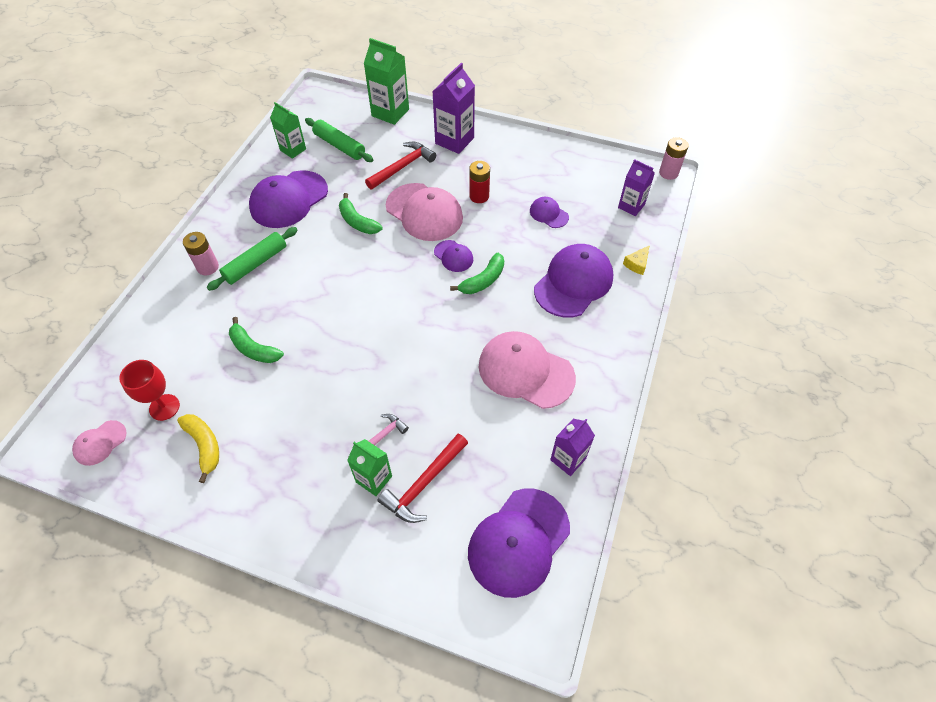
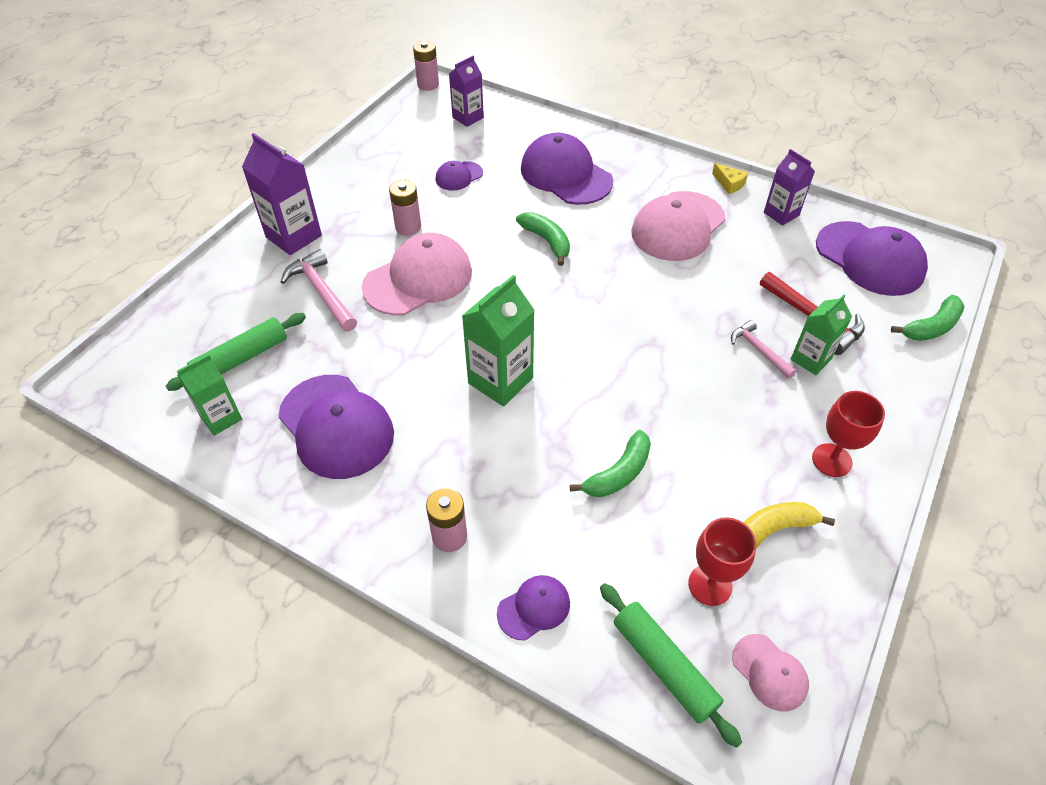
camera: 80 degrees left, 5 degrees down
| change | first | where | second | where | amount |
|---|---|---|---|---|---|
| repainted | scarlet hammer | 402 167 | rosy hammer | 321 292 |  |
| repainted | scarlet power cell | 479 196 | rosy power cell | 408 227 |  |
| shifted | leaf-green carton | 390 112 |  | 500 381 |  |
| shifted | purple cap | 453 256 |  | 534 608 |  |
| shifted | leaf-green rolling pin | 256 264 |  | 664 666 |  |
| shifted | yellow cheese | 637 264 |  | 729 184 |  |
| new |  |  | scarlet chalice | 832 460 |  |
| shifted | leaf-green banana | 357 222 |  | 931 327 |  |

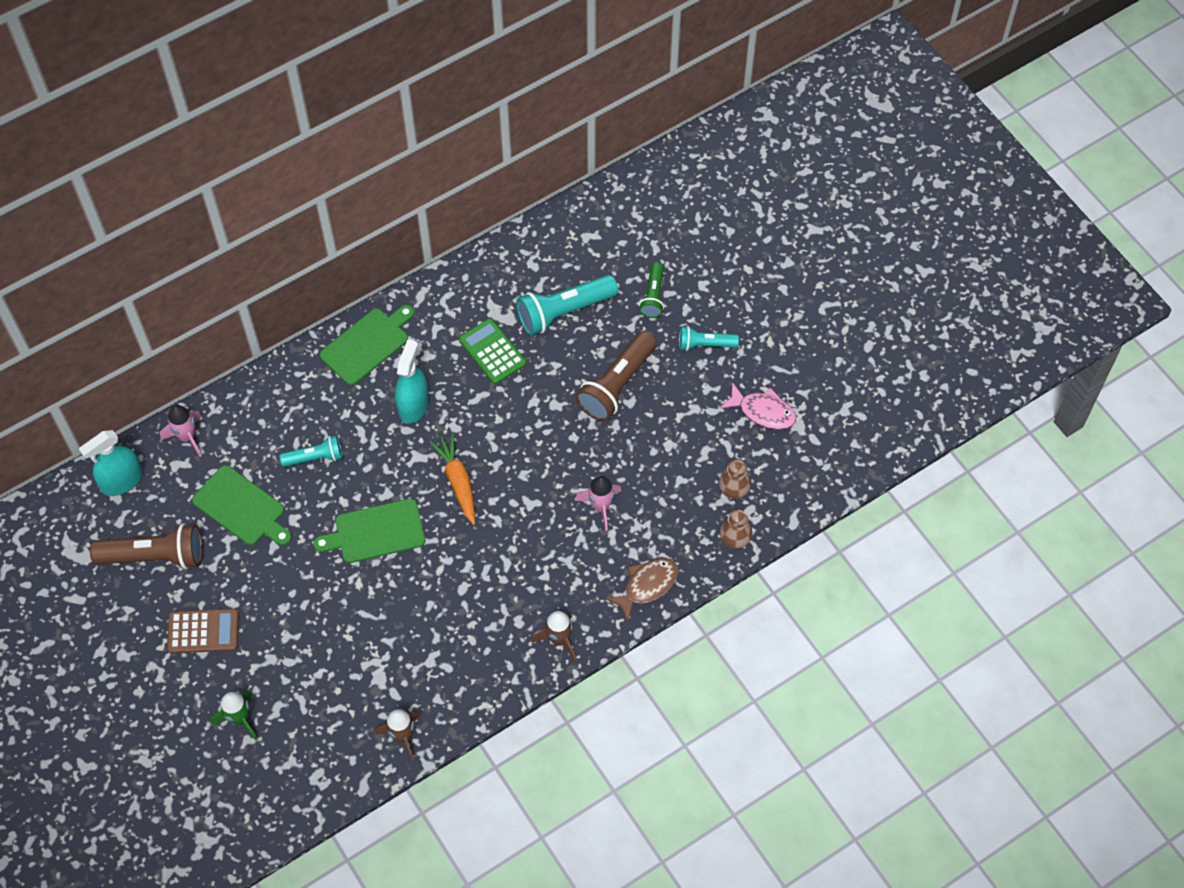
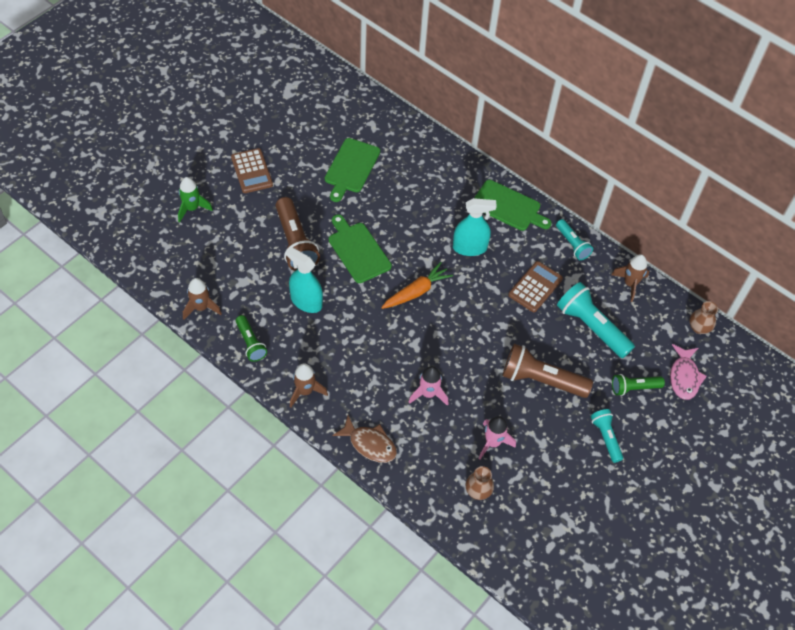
camera: 70 degrees right, 5 degrees down
| change | first | where | second | where | amount |
|---|---|---|---|---|---|
| new |  |  | leaf-green flashlight | 250 343 |  |
| shifted | dark brown flashlight | 155 556 |  | 295 243 |  |
| shifted | aqua spray bottle | 122 481 |  | 306 301 |  |
| shifted | rosy spaceship | 187 437 |  | 492 443 |  |
| repainted | leaf-green calculator | 492 352 | dark brown calculator | 535 287 |  |
| shifted | aqua flashlight | 315 457 |  | 572 244 |  |
| new |  |  | dark brown spaceship | 630 284 |  |
| shifted | rosy toy fish | 763 411 |  | 684 377 |  |
| shifted | dark brown vase | 734 539 |  | 699 328 |  |

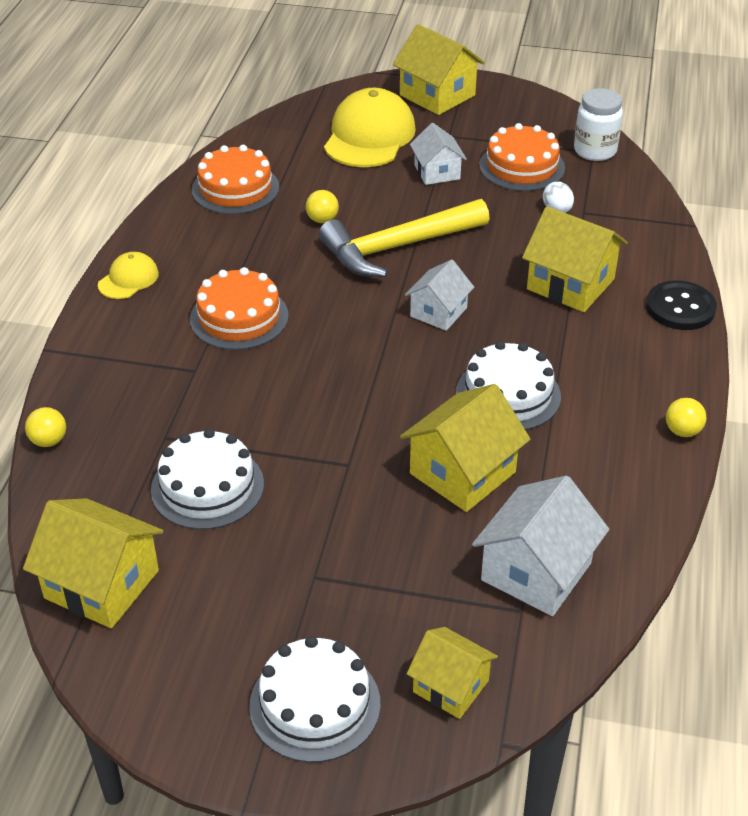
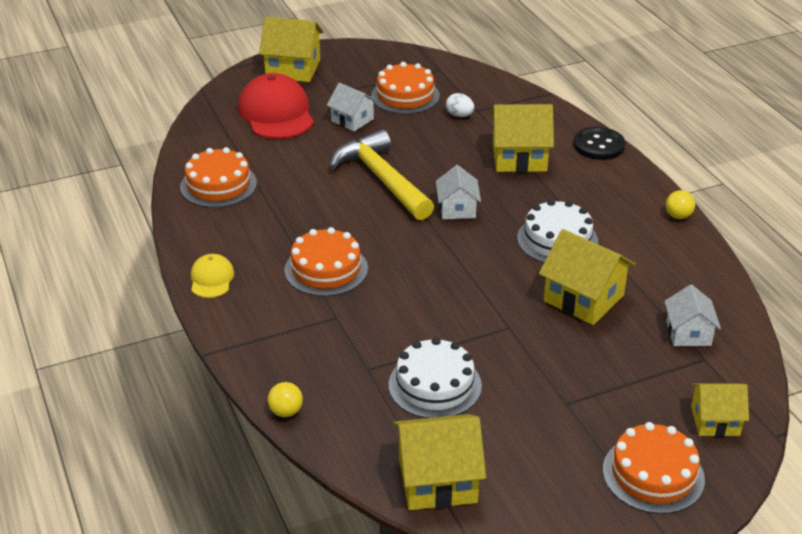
camera: 35 degrees left, 5 degrees down
| change | first | where | second | where | amount |
|---|---|---|---|---|---|
| repainted | yellow cap | 369 136 | scarlet cap | 276 113 |  |
| rotated | yellow hammer | 397 247 |  | 382 179 | 120 degrees clockwise |
| rotated | yellow toy house | 462 473 |  | 583 298 | 60 degrees counterclockwise |
| repainted | pure white layer cake | 315 704 | orange layer cake | 653 474 |  |
| scaled | pure white toy house | 536 571 |  | 688 333 | x0.63 |
| gone | yellow play ball | 322 220 |  |  |  |
| gone | pure white jam jar | 595 151 |  |  |  |

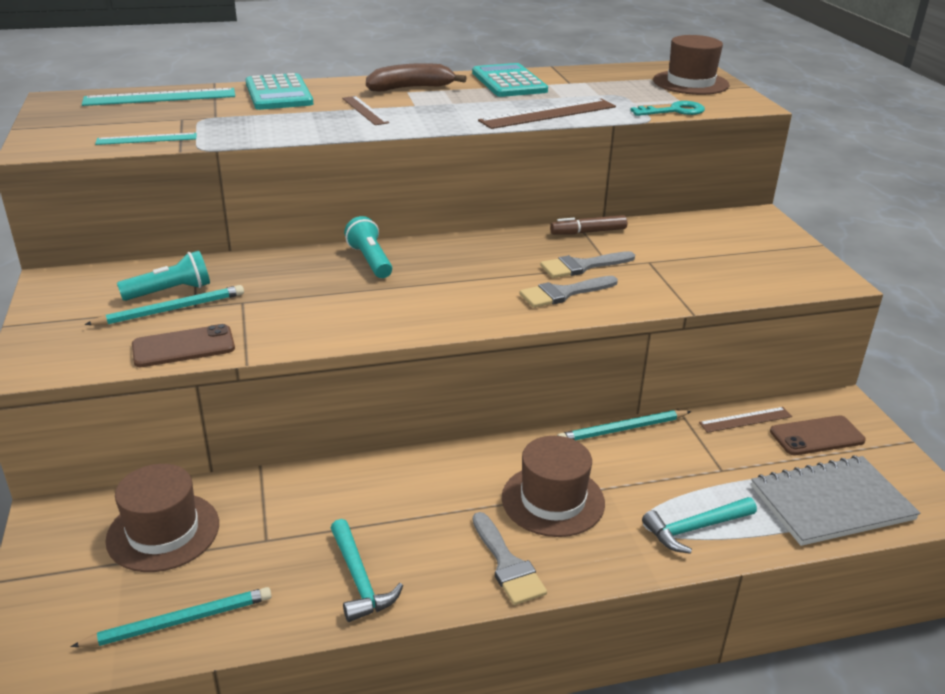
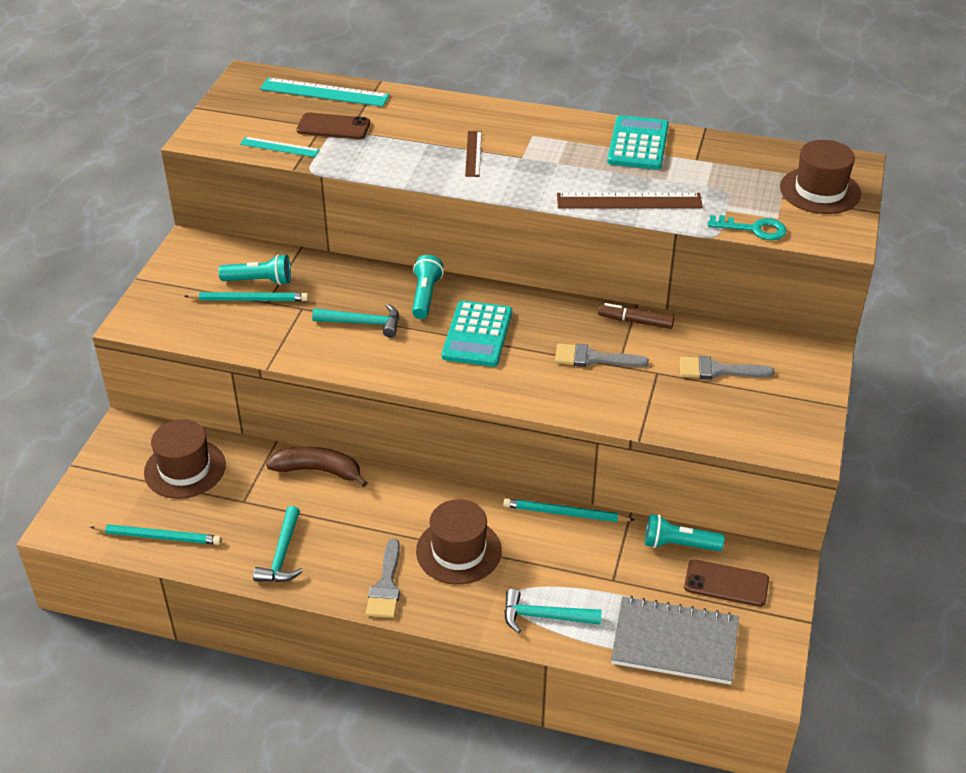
camera: 30 degrees right, 10 degrees up
| change | first | where | second | where | amount |
|---|---|---|---|---|---|
| shifted | dark brown banana | 410 88 |  | 319 470 |  |
| shifted | dark brown phone | 183 347 |  | 333 127 |  |
| new |  |  | aqua hammer | 363 323 |  |
| shifted | aqua calculator | 278 93 |  | 477 334 |  |
| swapped | dark brown straightedge | 745 419 | aqua flashlight | 679 545 |  |
| shifted | grey paintbrush | 563 293 |  | 717 370 |  |

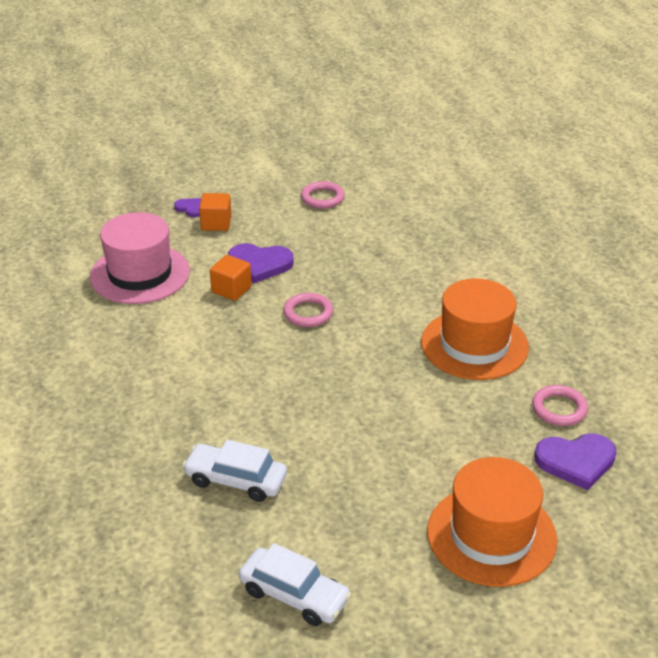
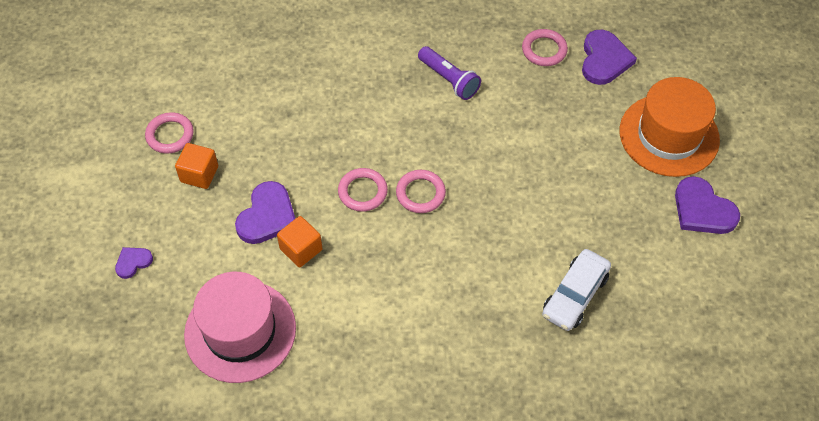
camera: 75 degrees left, 20 degrees up
| change | first | where | second | where | amount |
|---|---|---|---|---|---|
| shifted | orange block | 216 223 |  | 199 174 |  |
| new |  |  | rosy hoop | 420 193 |  |
| swapped | orange hat | 474 345 | purple flashlight | 449 79 |  |
| new |  |  | purple heart shape | 702 210 |  |
| gone | pure white toy car | 294 595 |  |  |  |

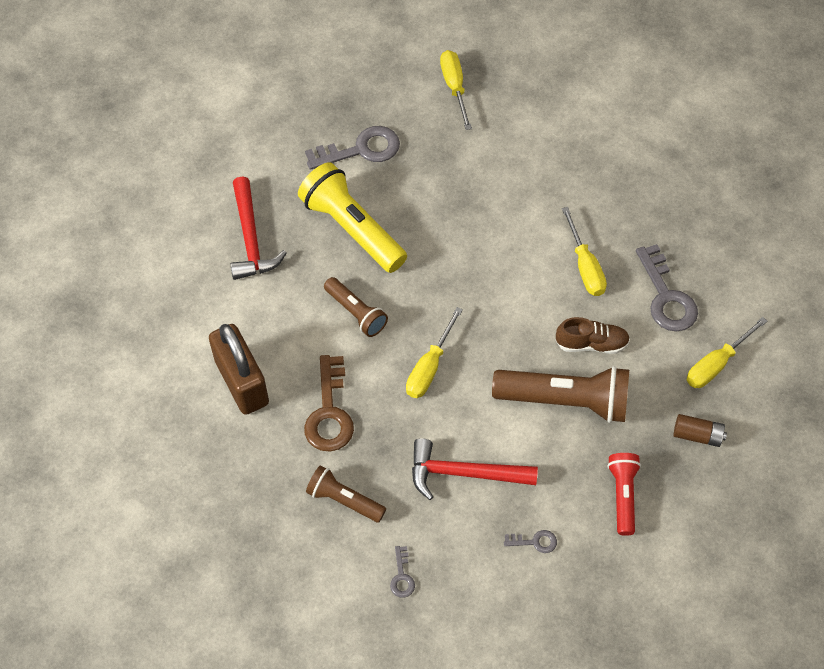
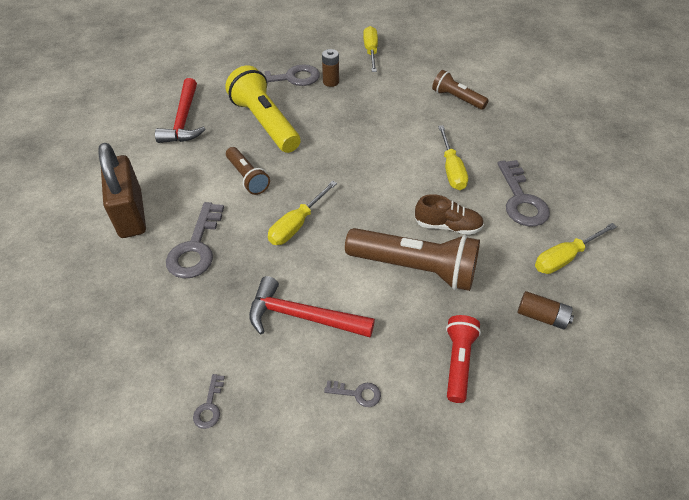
camera: 10 degrees right, 10 degrees down
| change | first | where | second | where | amount |
|---|---|---|---|---|---|
| repainted | dark brown key | 329 412 | grey key | 196 247 |  |
| new |  |  | dark brown power cell | 331 82 |  |
| shifted | dark brown flashlight | 344 500 |  | 457 98 |  |

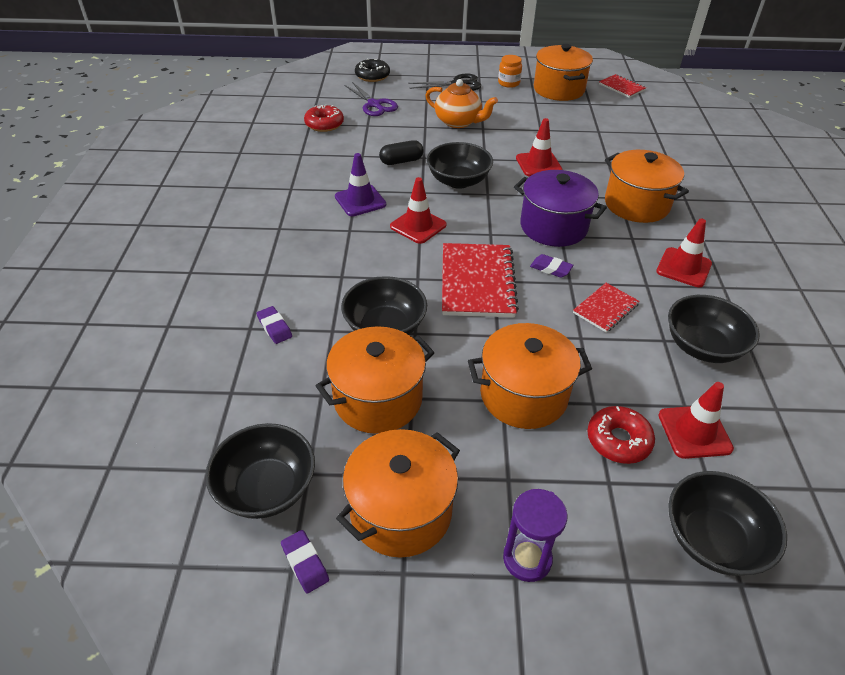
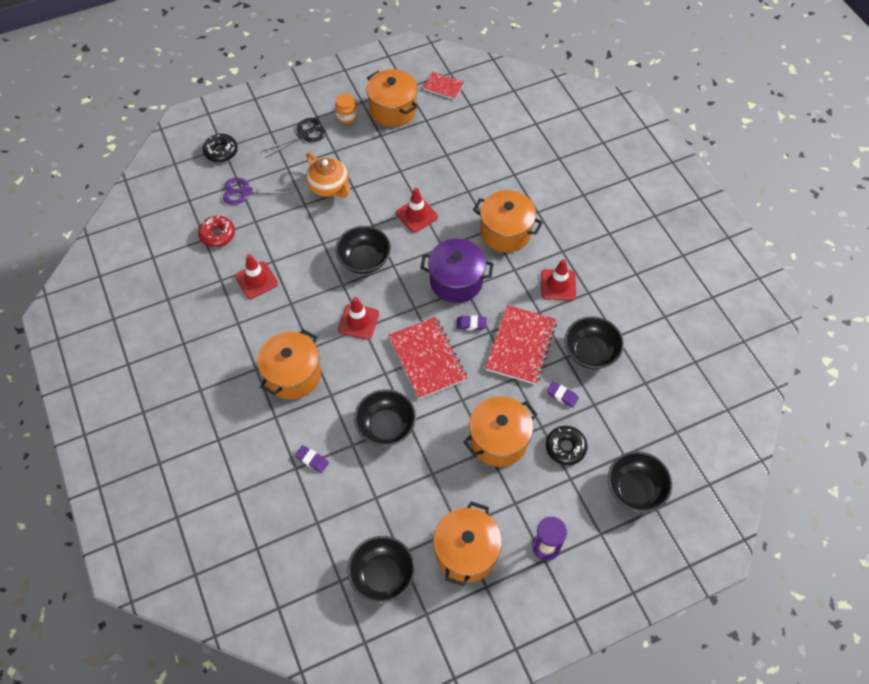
camera: 25 degrees left, 15 degrees up
| change | first | where | second | where | amount |
|---|---|---|---|---|---|
| rotated | purple pair of scissors | 374 104 |  | 246 192 | 150 degrees clockwise |
| shifted | scarlet road cone | 694 432 |  | 256 280 |  |
| shifted | orange pot | 378 399 |  | 293 375 |  |
| rotated | orange china teapot | 458 122 |  | 329 187 | 45 degrees clockwise |
| scaled | scarlet exercise book | 605 309 |  | 521 346 | x1.82 |
| repainted | scarlet doughnut | 618 440 | jet-black doughnut | 565 447 |  |
| shifted | purple eraser | 305 563 |  | 562 395 |  |
| gone | purple road cone | 360 201 |  |  |  |
| gone | jet-black pill | 401 161 |  |  |  |

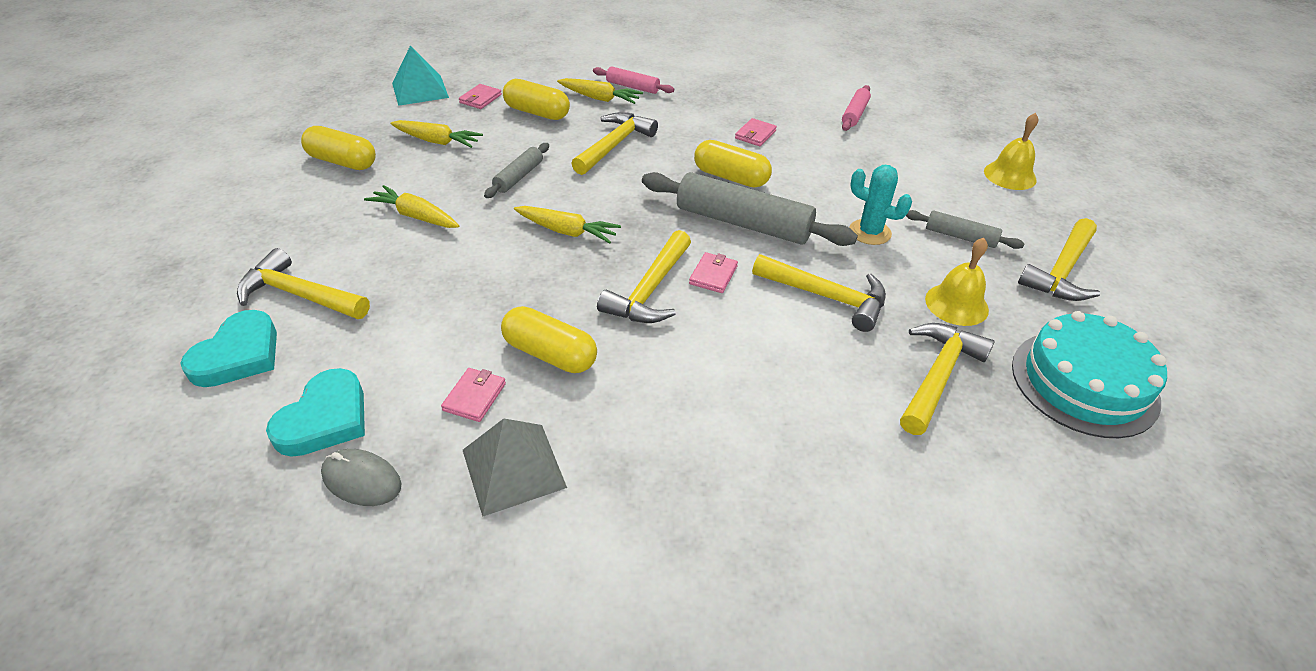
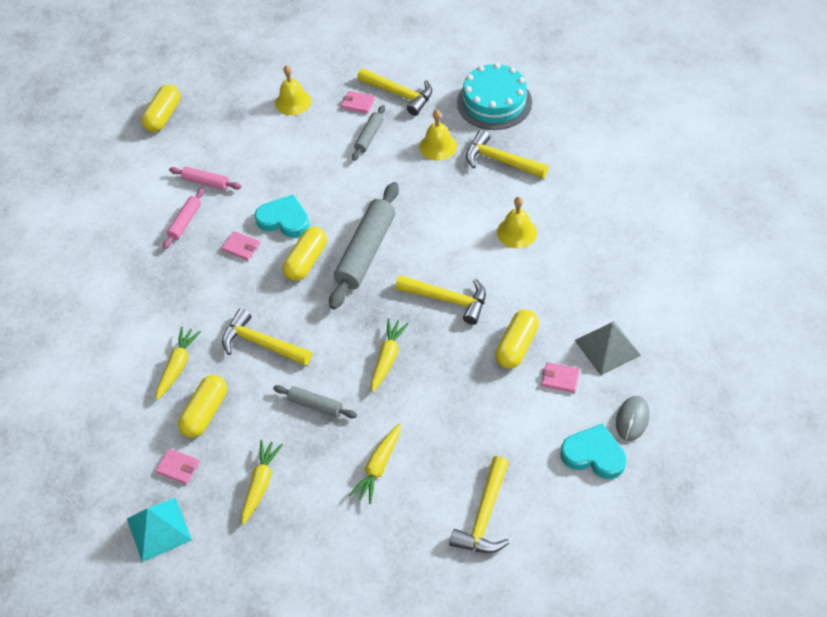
camera: 90 degrees left, 10 degrees up
| change | first | where | second | where | amount |
|---|---|---|---|---|---|
| shifted | yellow pill | 342 162 |  | 163 116 |  |
| shifted | rosy rolling pin | 633 87 |  | 185 222 |  |
| shifted | aqua heart shape | 238 355 |  | 284 220 |  |
| shifted | rosy billfold | 713 275 |  | 358 104 |  |
| new |  |  | yellow school bell | 516 232 |  |
| gone | yellow hammer | 826 297 |  |  |  |
| gone | aqua prickly plant | 870 232 |  |  |  |

